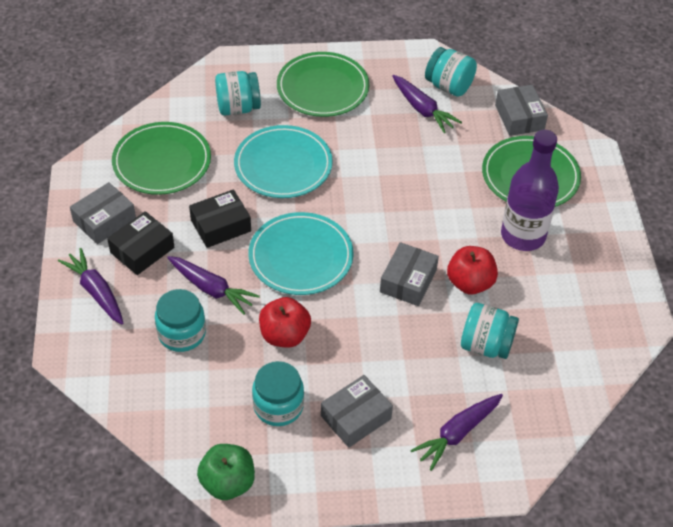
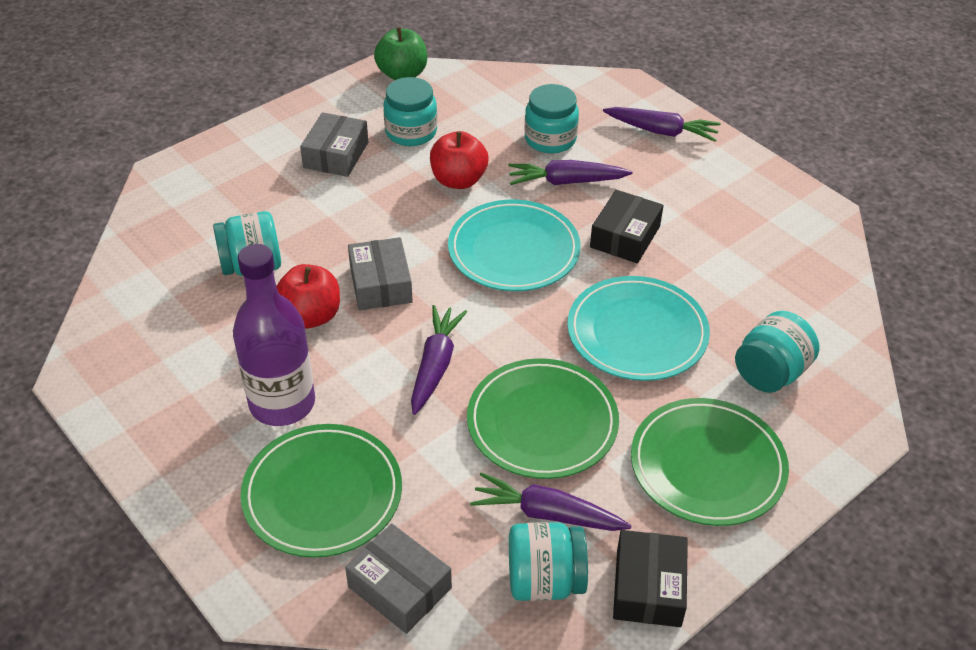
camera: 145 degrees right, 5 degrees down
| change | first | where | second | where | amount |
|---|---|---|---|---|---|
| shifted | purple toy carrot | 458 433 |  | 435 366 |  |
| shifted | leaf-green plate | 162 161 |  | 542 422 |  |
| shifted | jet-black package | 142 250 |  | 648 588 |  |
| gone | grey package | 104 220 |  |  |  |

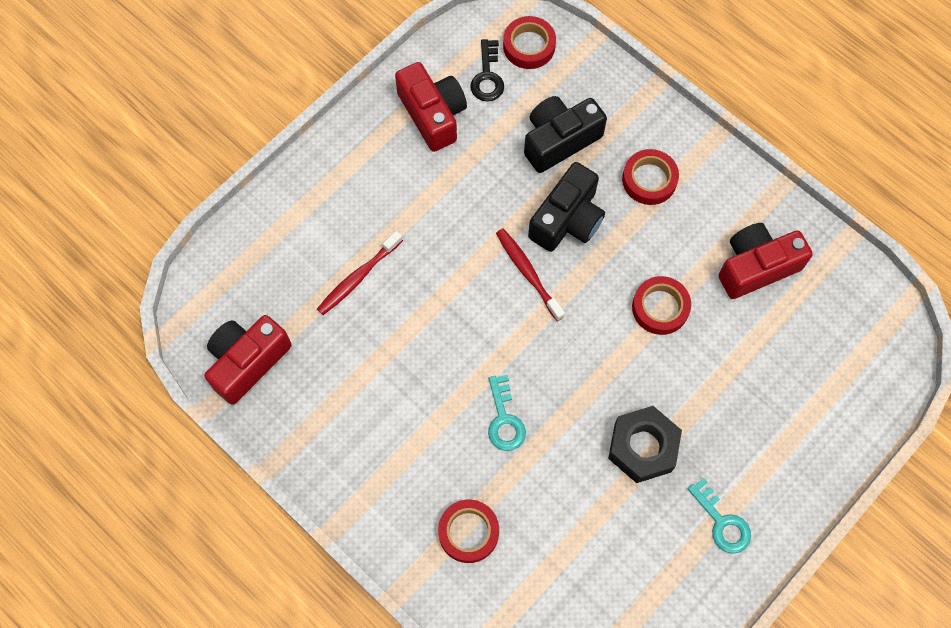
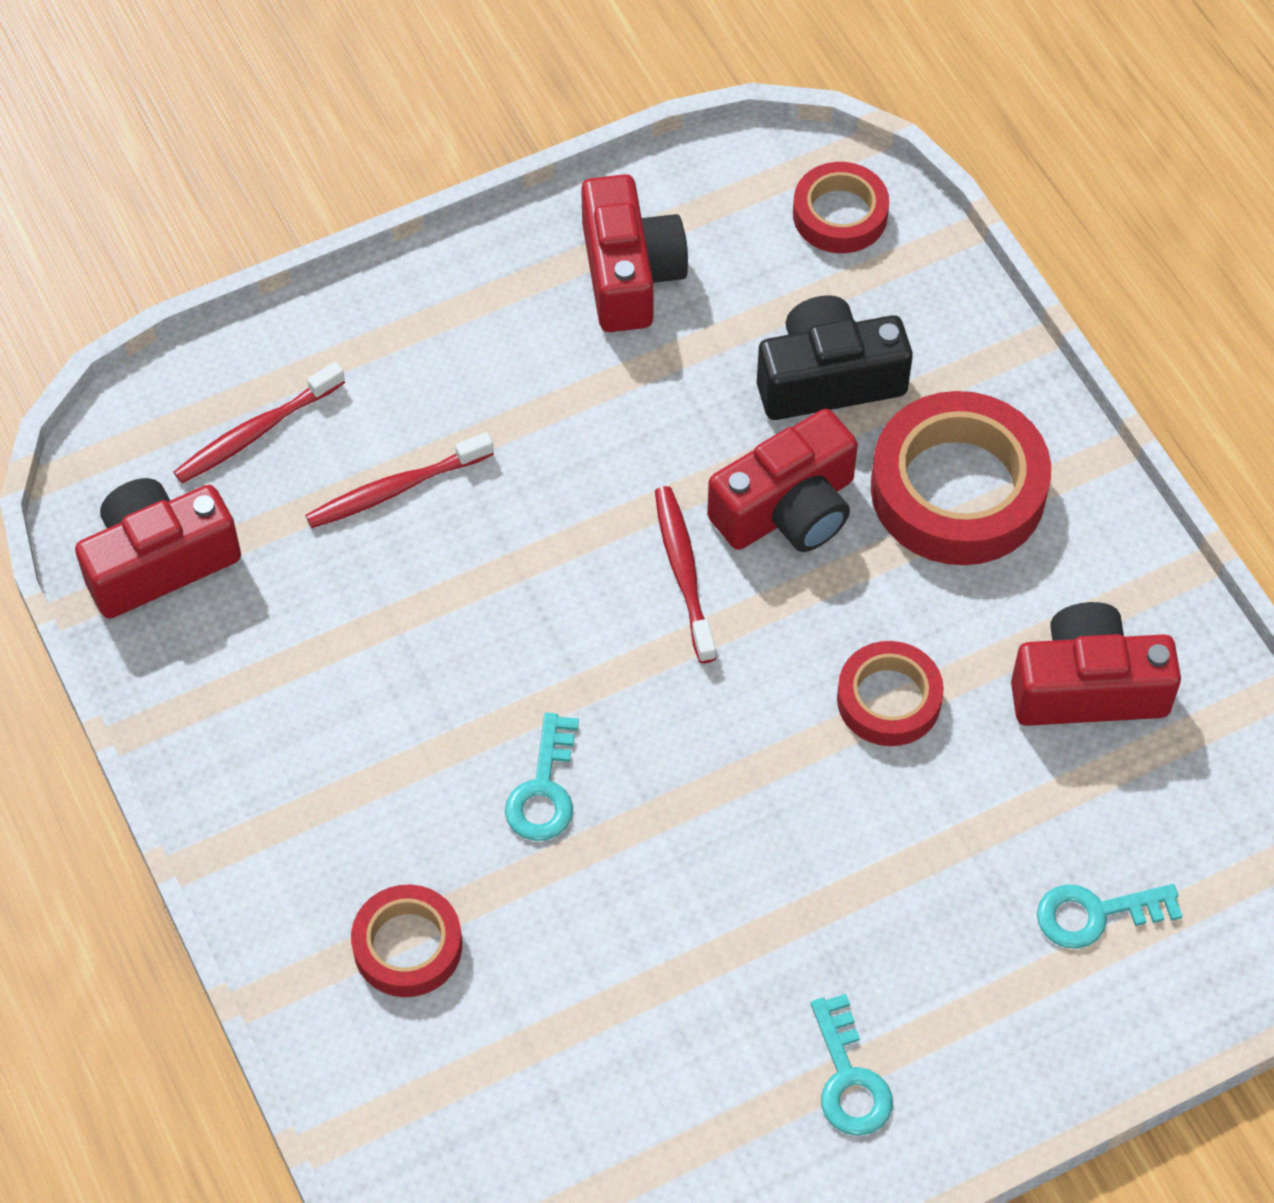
camera: 20 degrees right, 10 degrees down
| change | first | where | second | where | amount |
|---|---|---|---|---|---|
| new |  |  | scarlet tooth brush | 256 432 |  |
| repainted | jet-black camera | 567 219 | scarlet camera | 788 509 |  |
| scaled | scarlet roll of tape | 649 180 |  | 958 489 | x1.75 |
| new |  |  | aqua key | 1095 914 |  |
| gone | jet-black key | 487 77 |  |  |  |
| gone | jet-black hexagon nut | 642 447 |  |  |  |

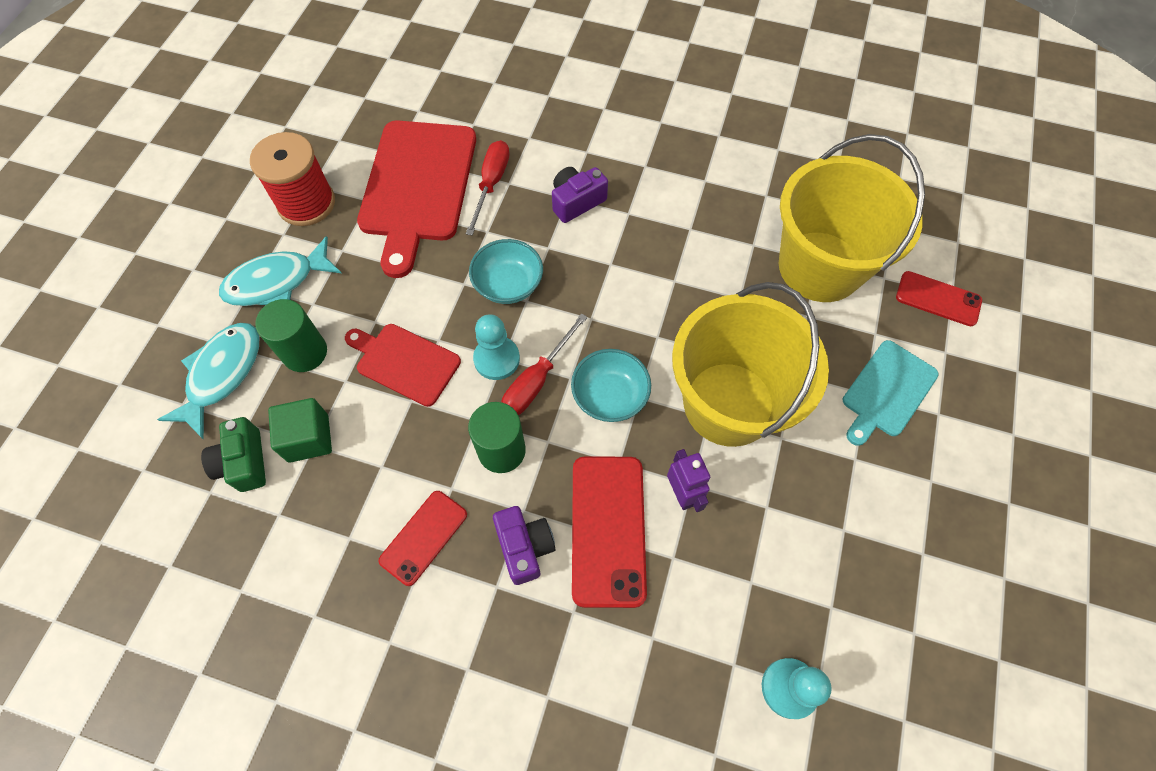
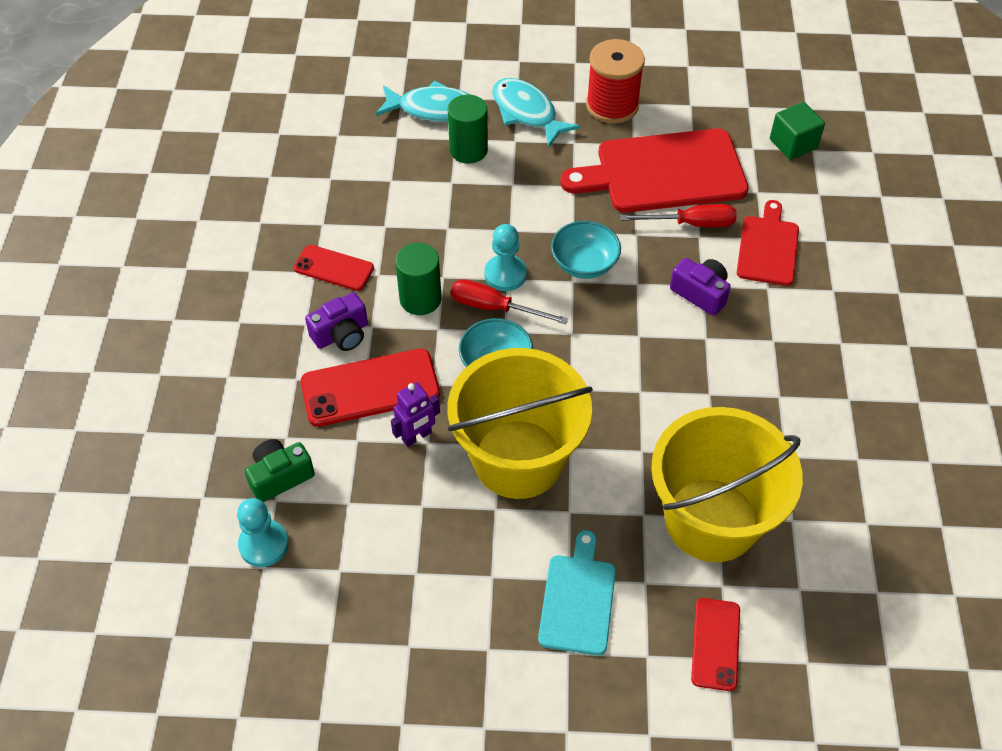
camera: 75 degrees right, 10 degrees down
| change | first | where | second | where | amount |
|---|---|---|---|---|---|
| shifted | leaf-green camera | 244 462 |  | 280 476 |  |
| rotated | aqua bread board | 887 391 |  | 578 599 | 75 degrees clockwise |
| shifted | scarlet bread board | 405 362 |  | 768 247 |  |
| shifted | leaf-green block | 308 438 |  | 793 144 |  |

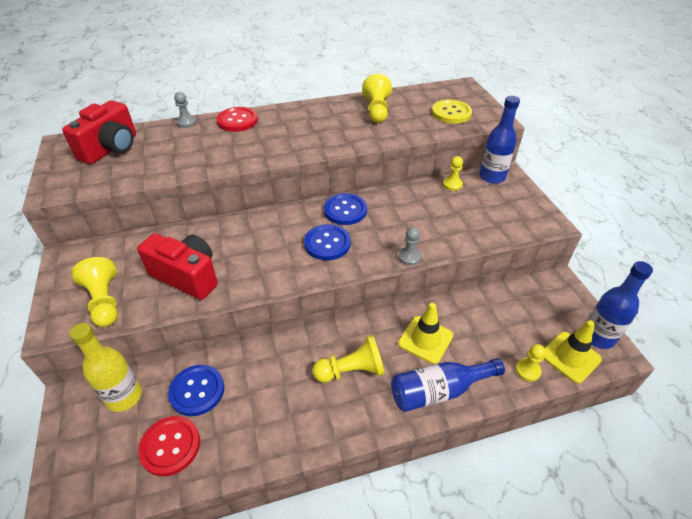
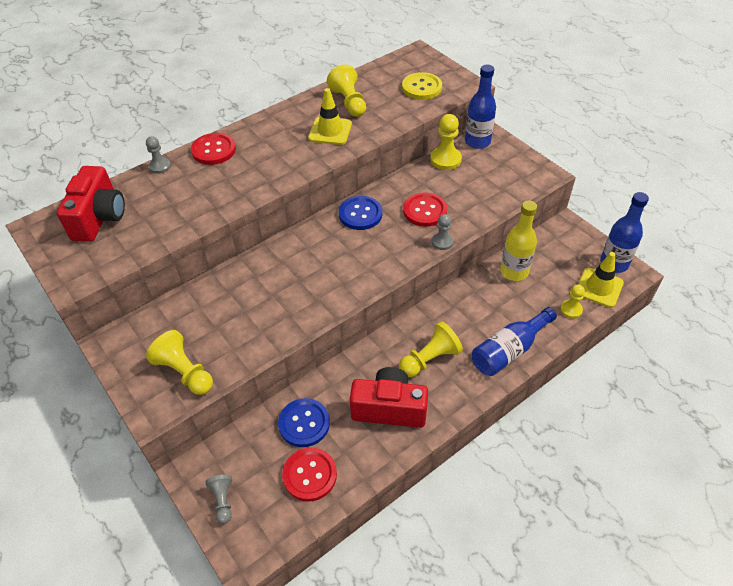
camera: 20 degrees left, 5 degrees up
| change | first | where | second | where | amount |
|---|---|---|---|---|---|
| new |  |  | grey game pawn | 223 501 |  |
| shifted | yellow road cone | 425 339 |  | 330 131 |  |
| shifted | scarlet camera | 187 276 |  | 389 408 |  |
| new |  |  | scarlet sewing button | 425 211 |  |
| scaled | yellow game pawn | 452 184 |  | 445 159 | x1.62 |
| shifted | yellow flask | 124 396 |  | 514 271 |  |
| gone | blue sewing button | 327 243 |  |  |  |

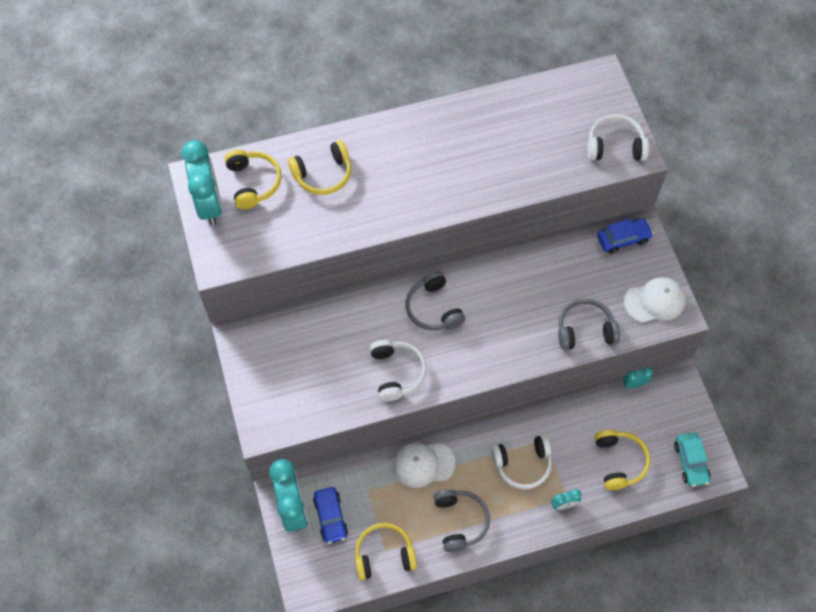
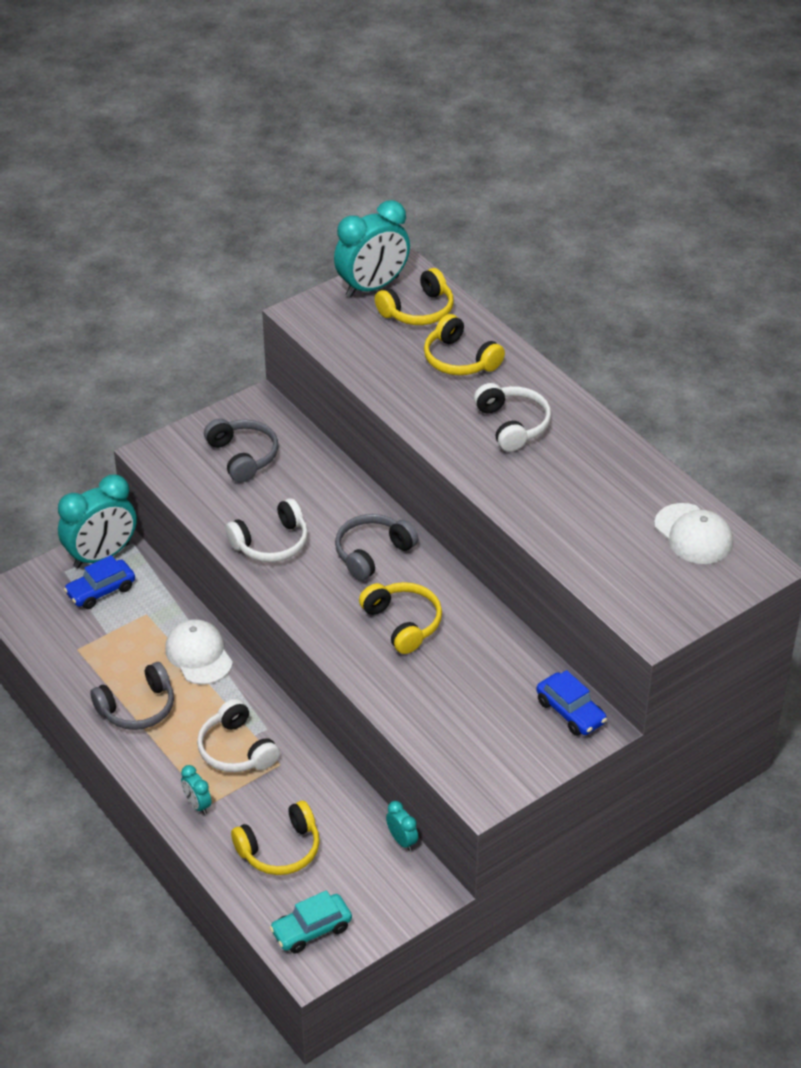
camera: 70 degrees right, 20 degrees down
| change | first | where | second | where | amount |
|---|---|---|---|---|---|
| shifted | grey headset | 585 330 |  | 243 456 |  |
| shifted | yellow headset | 384 554 |  | 403 623 |  |
| shifted | pure white headset | 615 145 |  | 513 425 |  |
| shifted | pure white cap | 655 301 |  | 693 534 |  |

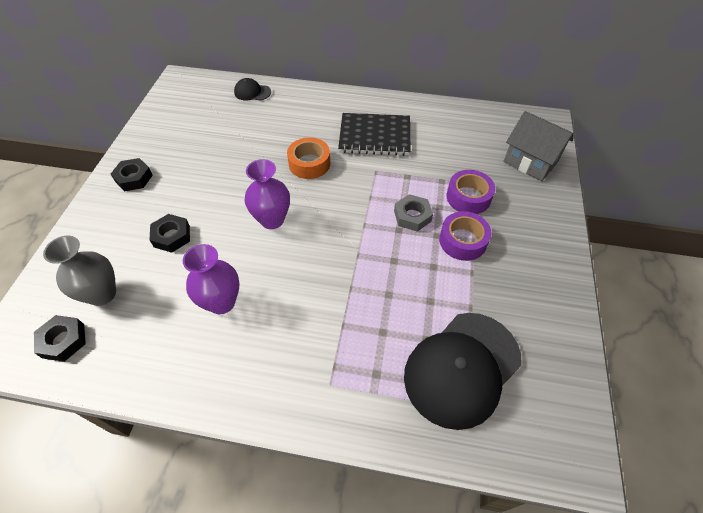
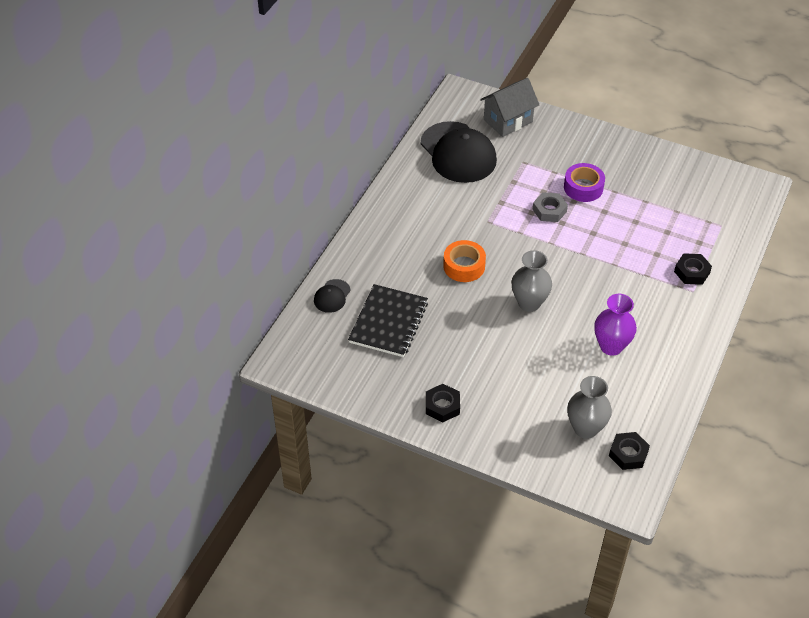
camera: 75 degrees left, 5 degrees down
| change | first | where | second | where | amount |
|---|---|---|---|---|---|
| shifted | jet-black exercise book | 374 136 |  | 388 322 |  |
| shifted | jet-black cap | 462 368 |  | 458 153 |  |
| repainted | purple vase | 272 220 | grey vase | 529 303 |  |
| shifted | jet-black hexagon nut | 172 236 |  | 692 272 |  |
| gone | purple roll of tape | 468 197 |  |  |  |

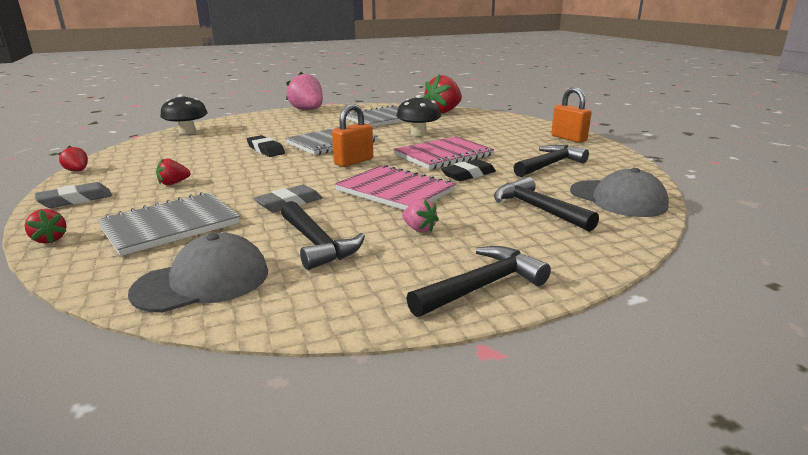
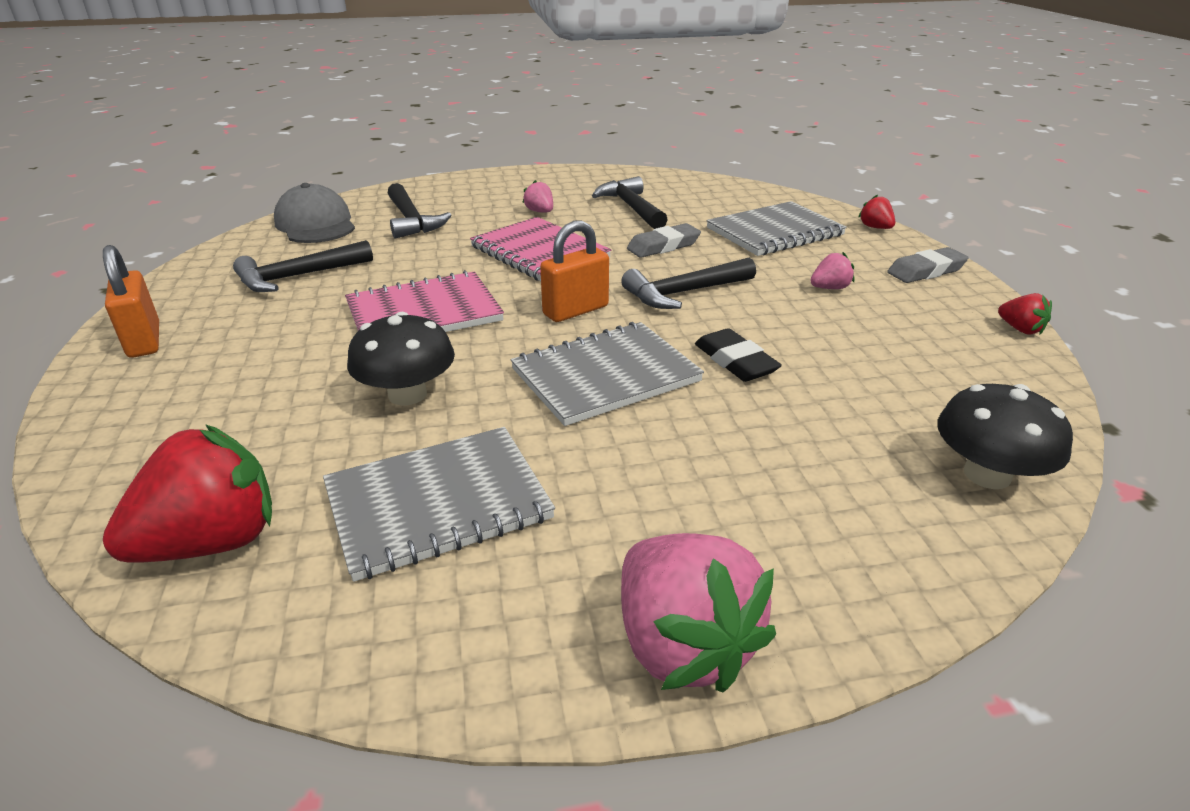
camera: 170 degrees left, 10 degrees up
| change | first | where | second | where | amount |
|---|---|---|---|---|---|
| shifted | jet-black hammer | 482 286 |  | 683 293 |  |
| repainted | scarlet berry | 173 183 | rosy berry | 829 288 |  |
| gone | grey cap | 203 281 |  |  |  |
| gone | jet-black eraser | 468 175 |  |  |  |

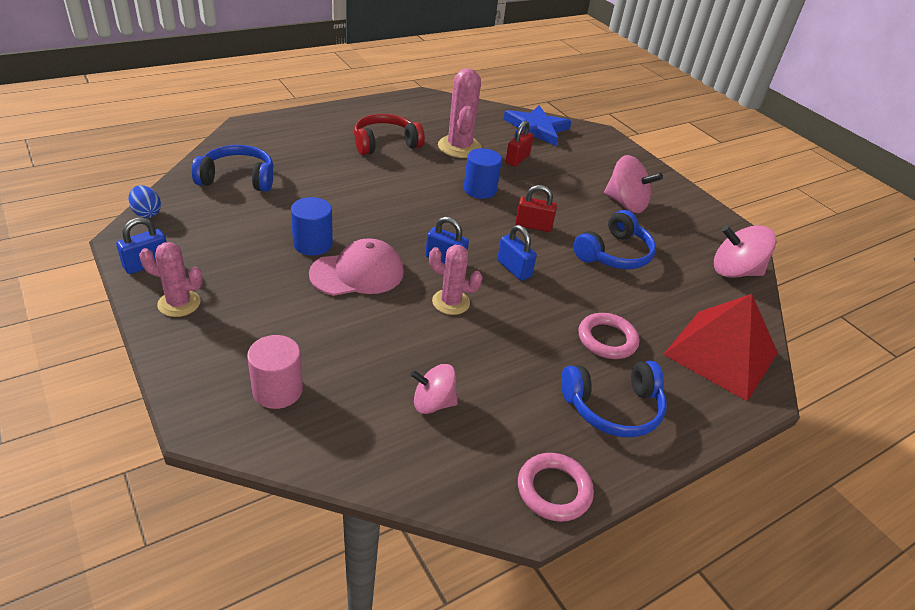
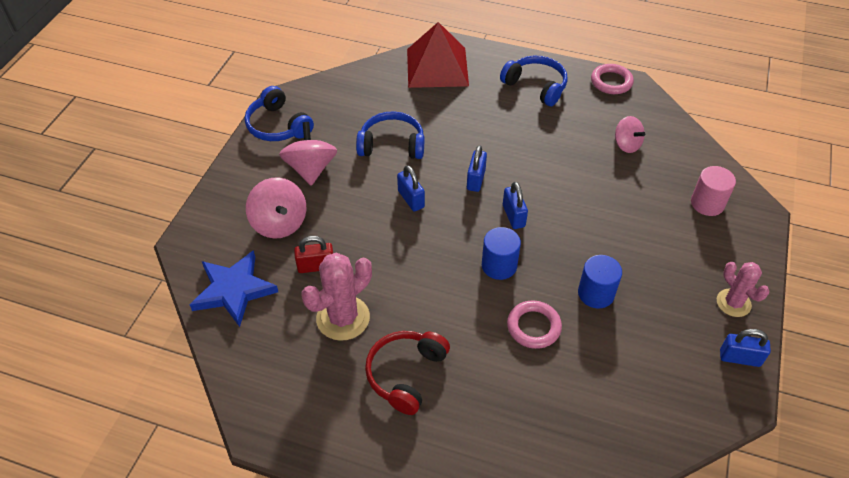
camera: 125 degrees left, 10 degrees up
| change | first | where | second | where | amount |
|---|---|---|---|---|---|
| shifted | blue headset | 238 178 |  | 278 126 |  |
| shifted | rosy whirligig | 734 271 |  | 279 223 |  |
| rotated | scarlet headset | 385 143 |  | 406 374 | 90 degrees clockwise |
| repainted | scarlet padlock | 533 226 | blue padlock | 411 199 |  |
| shifted | blue cylinder | 480 190 |  | 499 265 |  |
| shifted | rosy hoop | 607 339 |  | 533 327 |  |
| gone | blue egg shape | 147 213 |  |  |  |
| gone | rosy cap | 357 273 |  |  |  |
| gone | rosy prickly plant | 451 302 |  |  |  |

